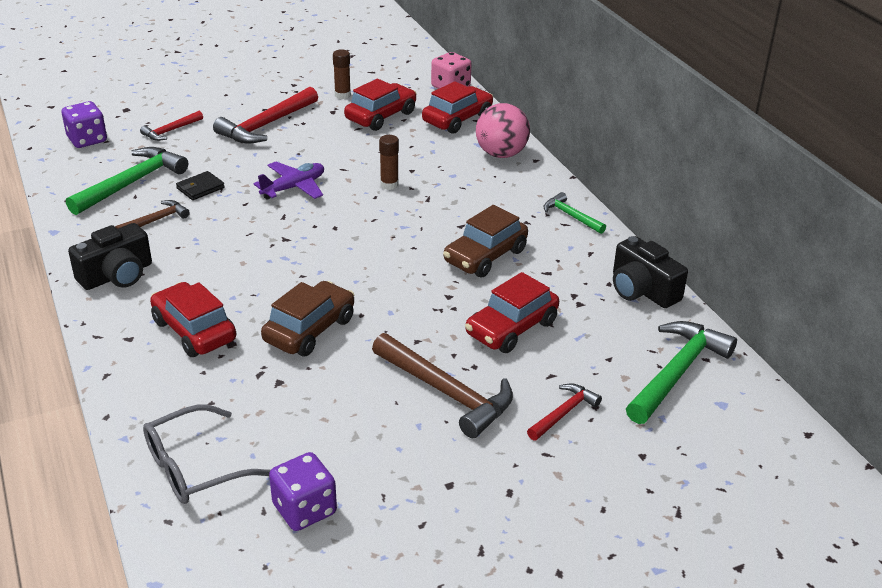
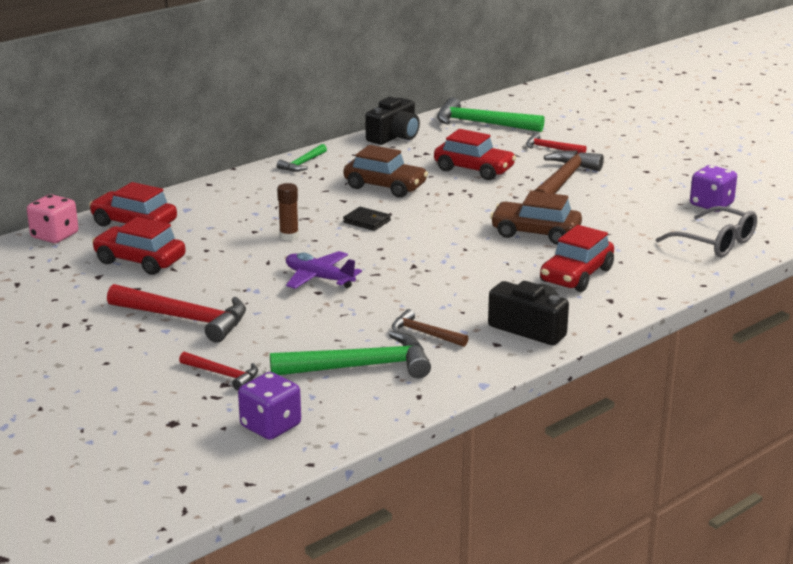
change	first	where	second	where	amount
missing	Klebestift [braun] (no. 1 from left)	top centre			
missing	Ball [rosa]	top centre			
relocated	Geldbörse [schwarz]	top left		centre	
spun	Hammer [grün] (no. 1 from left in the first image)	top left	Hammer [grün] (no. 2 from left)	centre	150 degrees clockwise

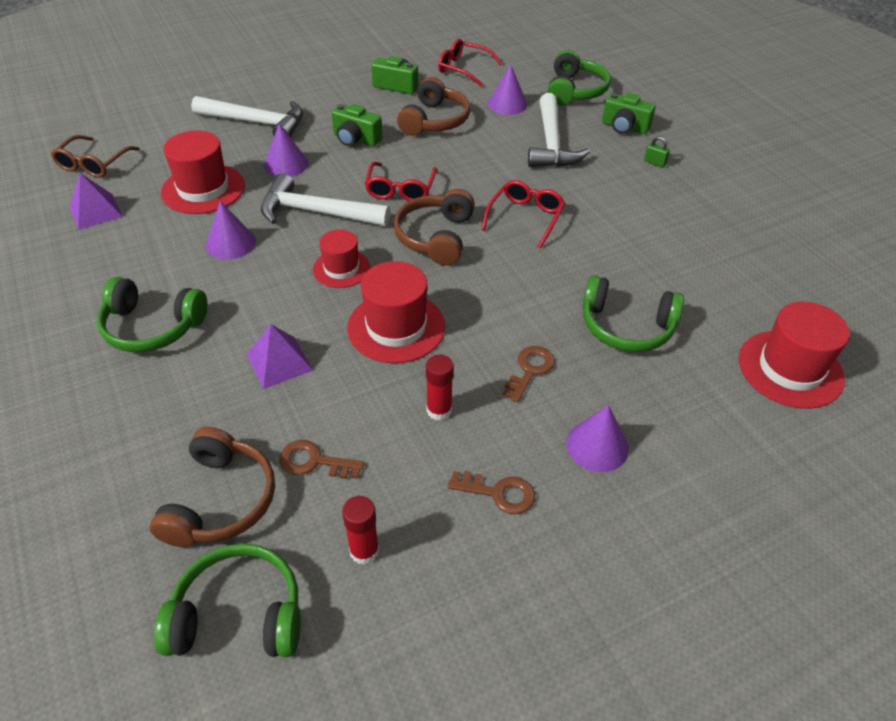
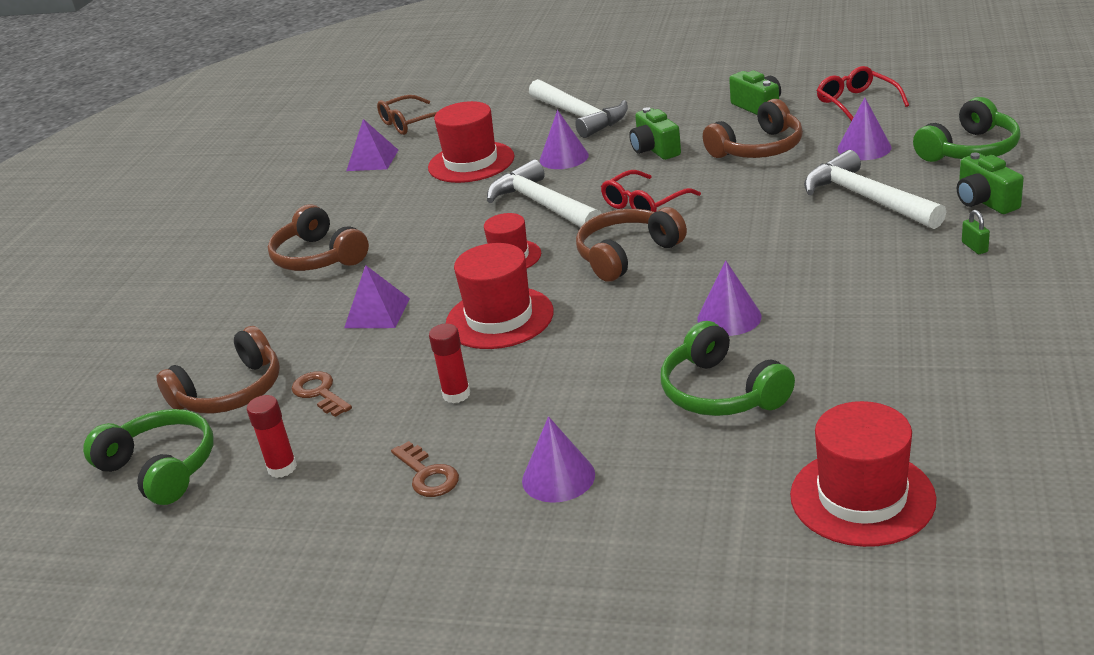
change	first	where	second	where	amount
missing	Brille [rot] (no. 3 from left)	top centre			
missing	Schlüssel [braun] (no. 3 from left)	centre			
relocated	Kegel [lila] (no. 1 from left in the first image)	top left	Kegel [lila] (no. 3 from left)	centre	
colour	Kopfhörer [grün] (no. 1 from left)	middle left	Kopfhörer [braun] (no. 2 from left)	middle left	
spun	Hammer [weiß] (no. 3 from left)	top centre		top right	105 degrees clockwise

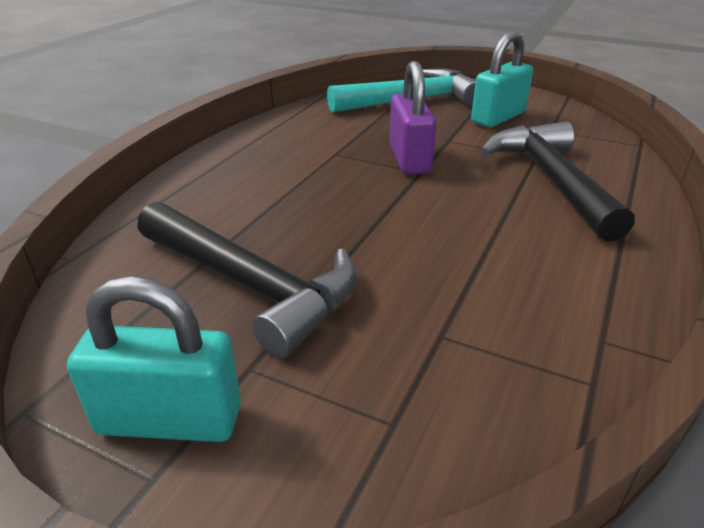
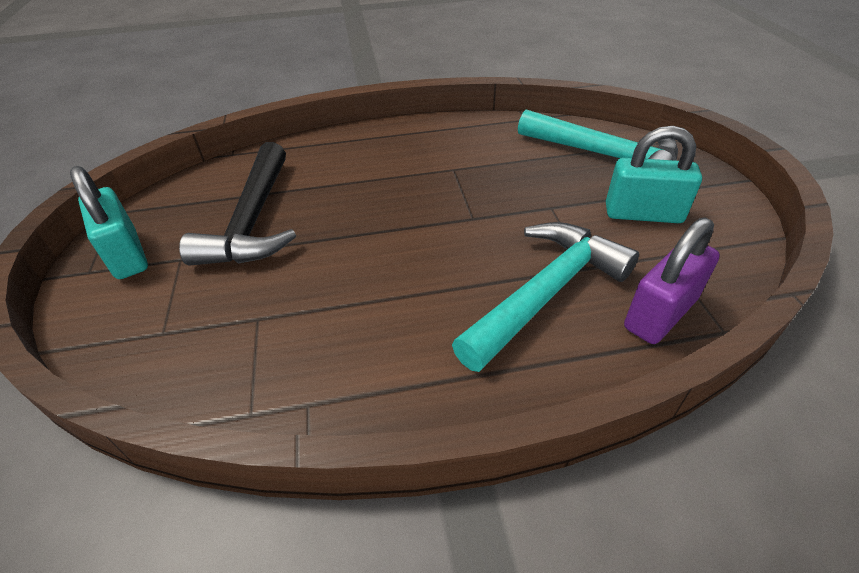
change	first	where	second	where	amount
relocated	Vorhängeschloss [lila]	top centre		middle right	
colour	Hammer [schwarz] (no. 2 from left)	middle right	Hammer [türkis] (no. 1 from left)	centre	

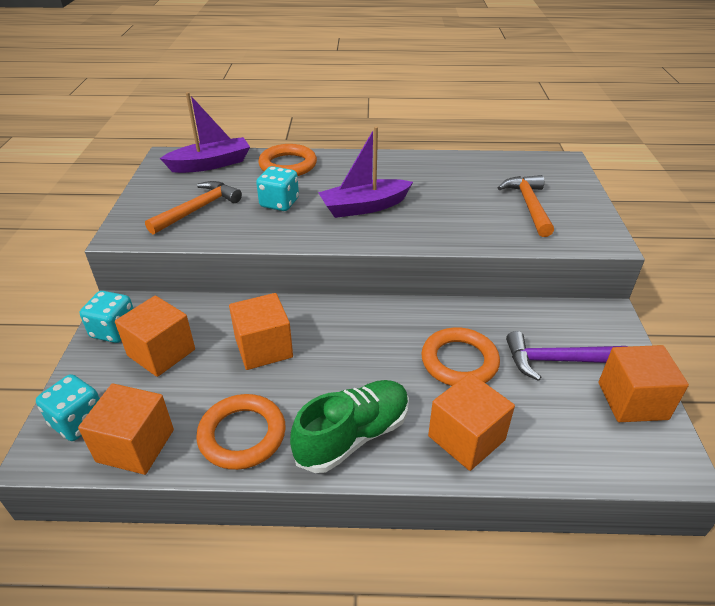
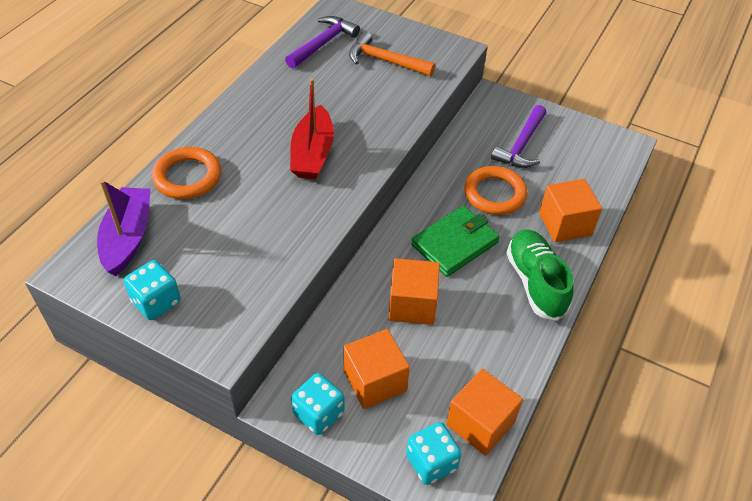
change	first	where	second	where	amount
missing	Hammer [orange] (no. 1 from left)	middle left			
missing	Ring [orange] (no. 1 from left)	bottom centre			
missing	Kubus [orange] (no. 5 from left)	middle right			
appeared			Hammer [lila] (no. 1 from left)	top centre	
appeared			Geldbörse [grün]	centre	
relocated	Spielwürfel [türkis] (no. 3 from left in the first image)	top centre	Spielwürfel [türkis] (no. 1 from left)	middle left	
colour	Boot [lila] (no. 2 from left)	top centre	Boot [rot]	top centre	

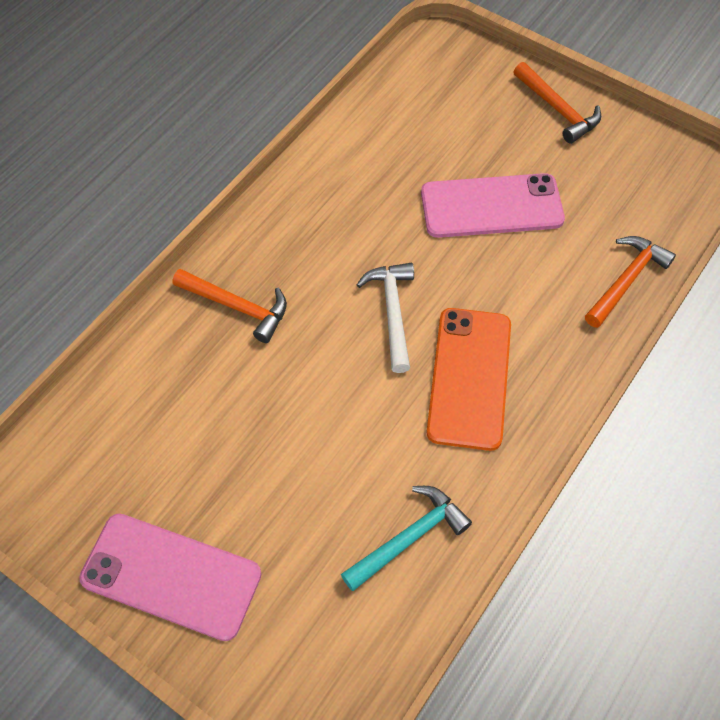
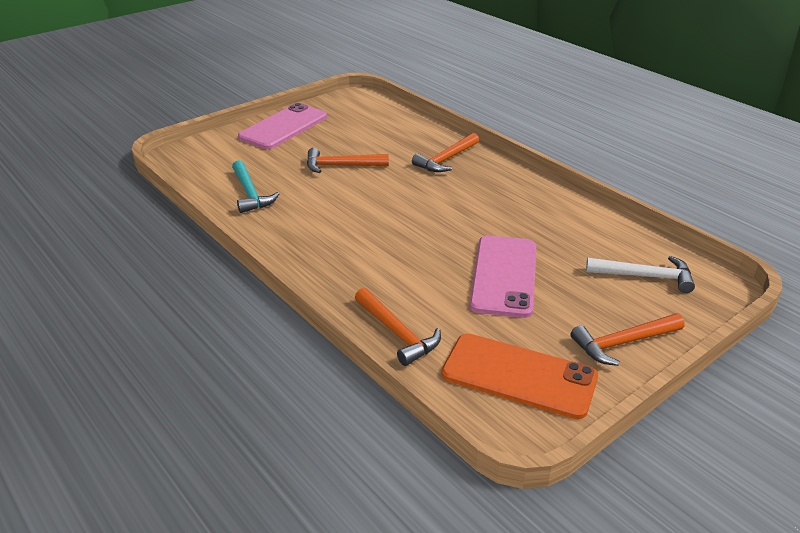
change	first	where	second	where	amount
appeared			Hammer [orange] (no. 1 from left)	top centre	
relocated	Hammer [weiß]	centre		middle right	
relocated	Handy [orange]	centre		bottom centre	

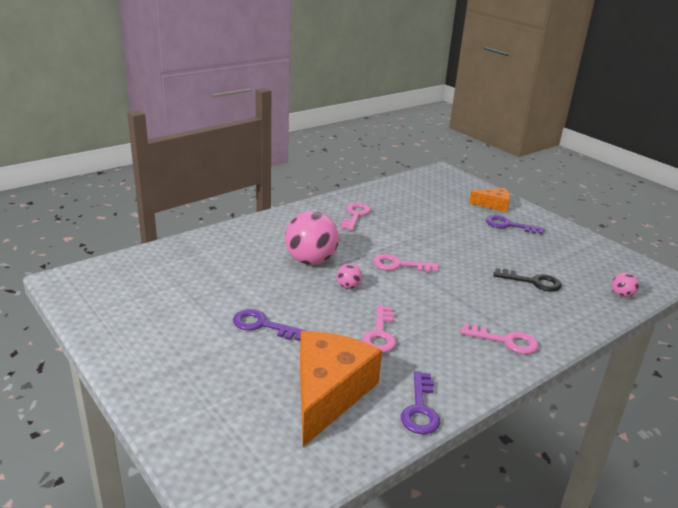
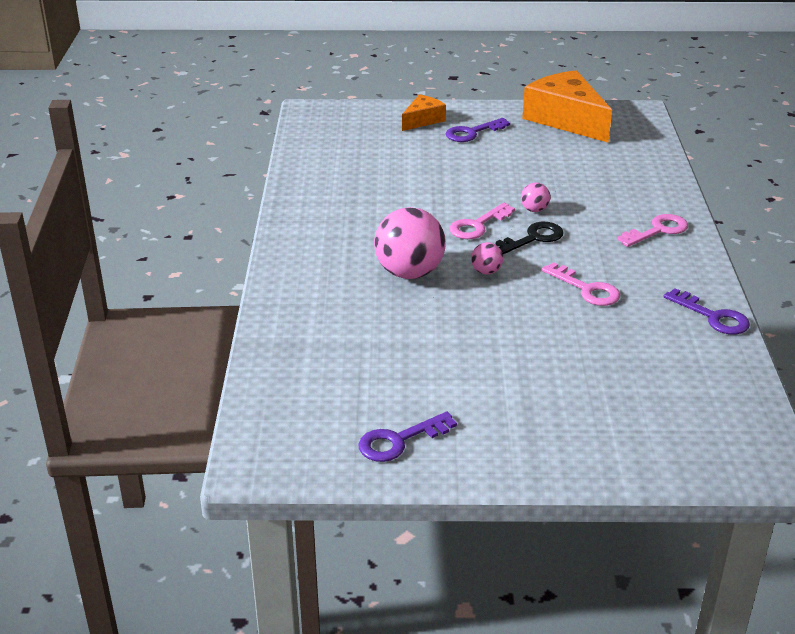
change	first	where	second	where	amount
missing	Schlüssel [rosa] (no. 1 from left)	centre			
relocated	Schlüssel [lila] (no. 1 from left)	centre		bottom centre	
relocated	Käse [orange] (no. 1 from left in the first image)	bottom centre	Käse [orange] (no. 2 from left)	top right	
relocated	Schlüssel [schwarz]	middle right		centre	
relocated	Ball [rosa] (no. 3 from left)	middle right		top right	

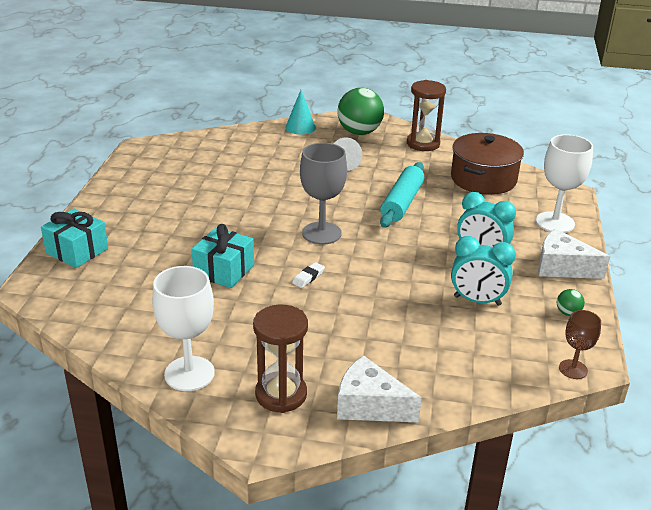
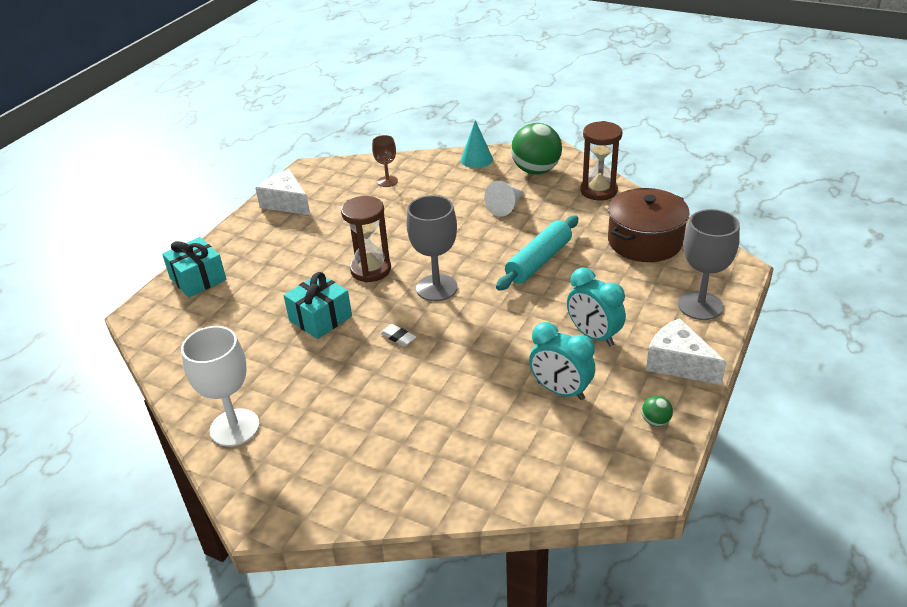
change	first	where	second	where	amount
relocated	Sanduhr [braun] (no. 1 from left)	bottom centre		centre	
relocated	Käse [weiß] (no. 1 from left)	bottom centre		top left	
relocated	Kelch [braun]	bottom right		top centre	
colour	Kelch [weiß] (no. 2 from left)	middle right	Kelch [grau] (no. 2 from left)	middle right	
spun	Radiergummi [weiß]	centre		centre	75 degrees clockwise

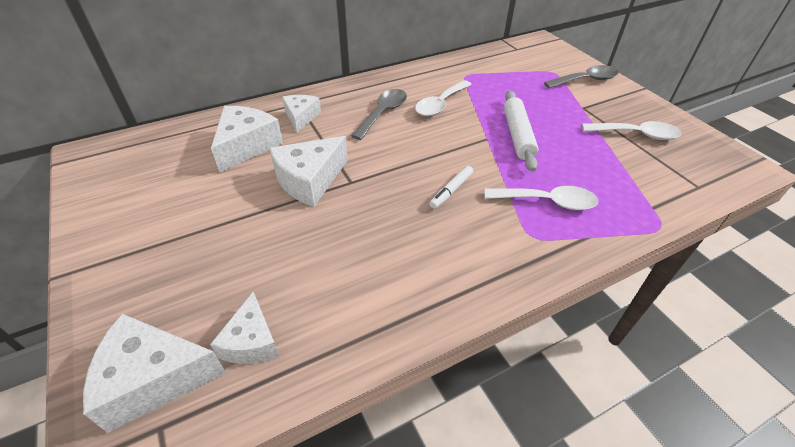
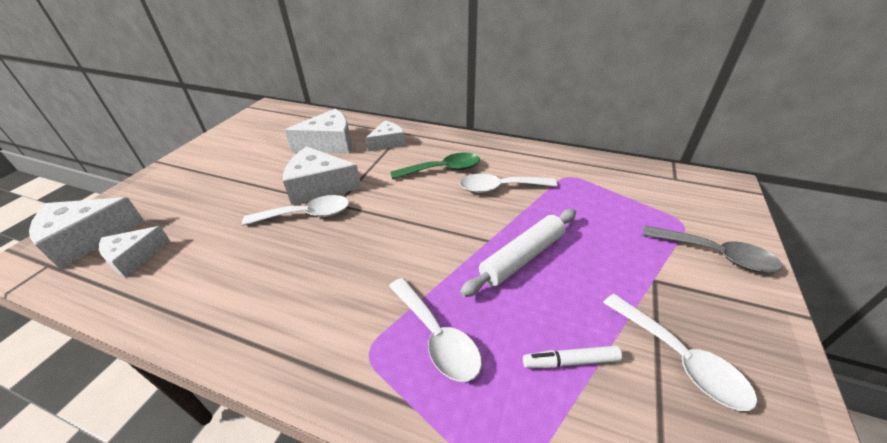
change	first	where	second	where	amount
appeared			Löffel [weiß] (no. 1 from left)	middle left	
relocated	Filzstift [weiß]	centre		bottom centre	
colour	Löffel [grau] (no. 1 from left)	top centre	Löffel [grün]	centre	
spun	Käse [weiß] (no. 1 from left)	bottom left		middle left	75 degrees counterclockwise

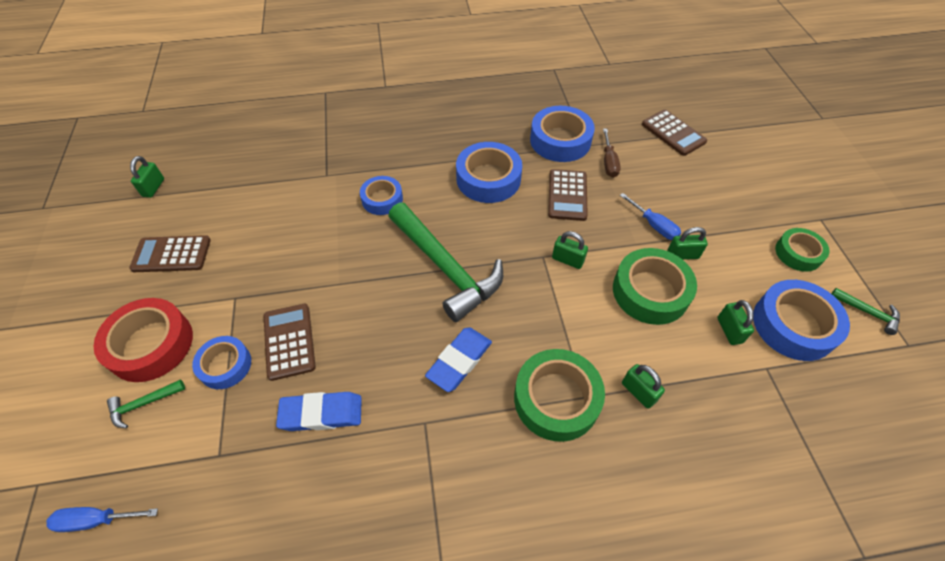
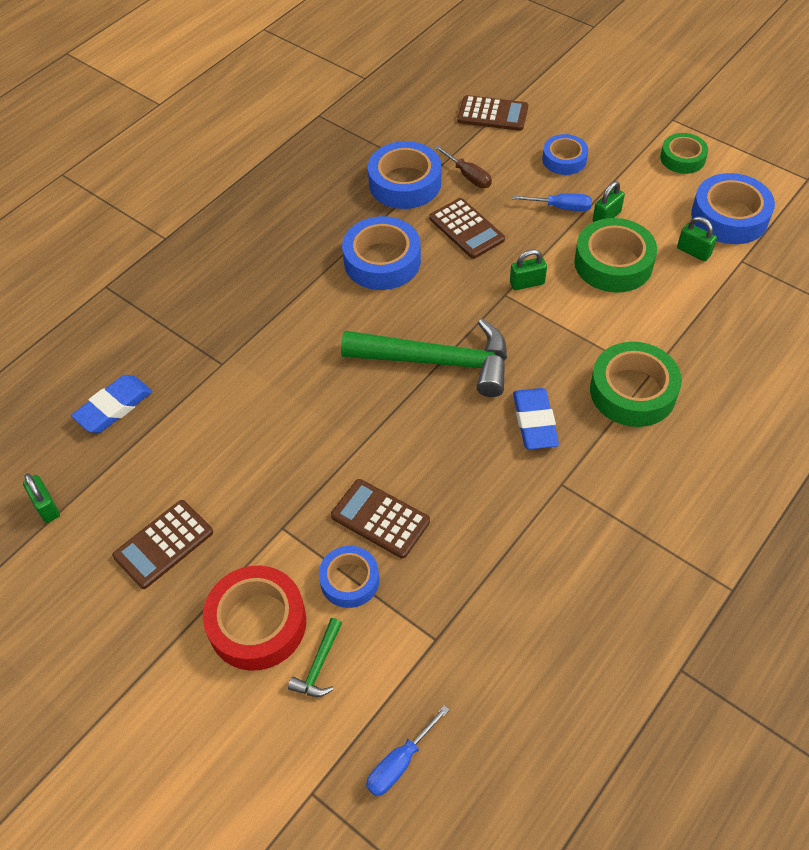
change	first	where	second	where	amount
missing	Vorhängeschloss [grün] (no. 3 from left)	bottom right			
missing	Hammer [grün] (no. 3 from left)	middle right			
relocated	Radiergummi [blau] (no. 1 from left)	bottom centre		middle left	
relocated	Klebeband [blau] (no. 2 from left in the first image)	centre	Klebeband [blau] (no. 4 from left)	top right	

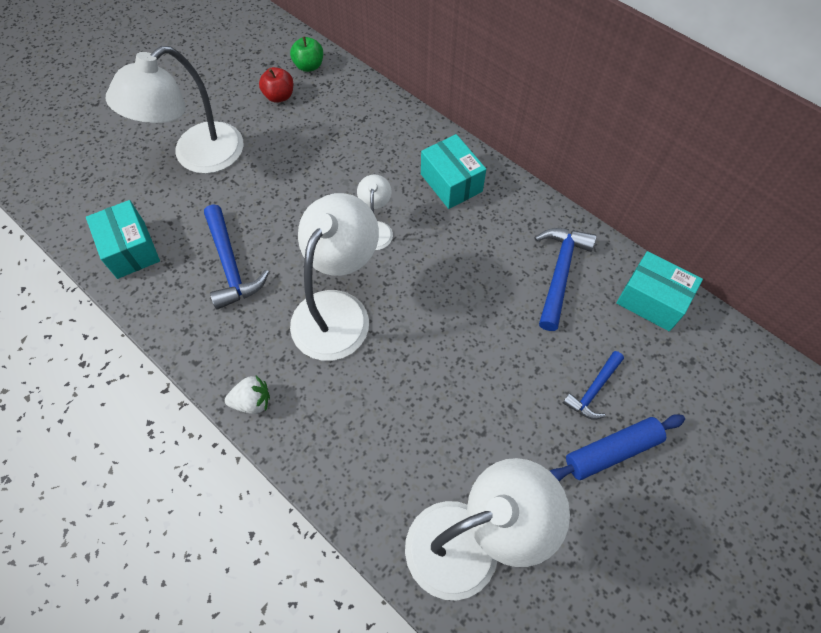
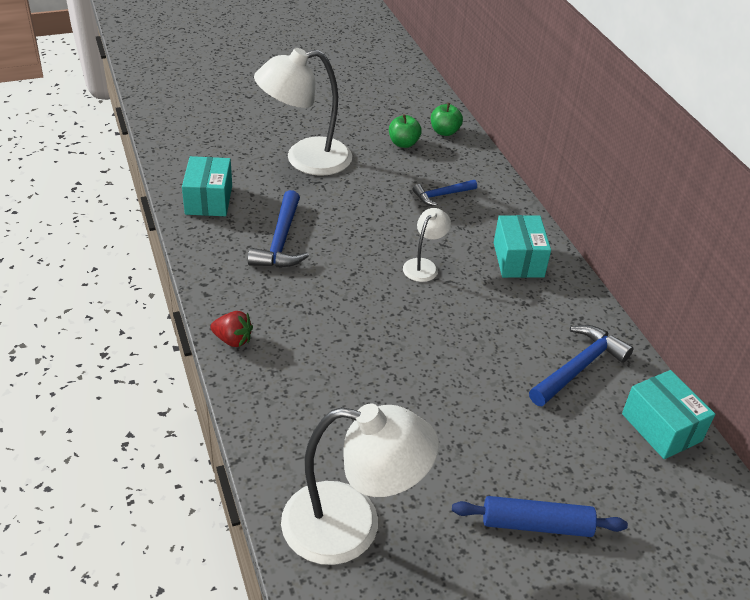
change	first	where	second	where	amount
missing	Lampe [weiß] (no. 2 from left)	centre			
relocated	Hammer [blau] (no. 3 from left in the first image)	middle right	Hammer [blau] (no. 2 from left)	top centre	
colour	Erdbeere [weiß]	middle left	Erdbeere [rot]	middle left	
colour	Apfel [rot]	top centre	Apfel [grün] (no. 1 from left)	top centre	

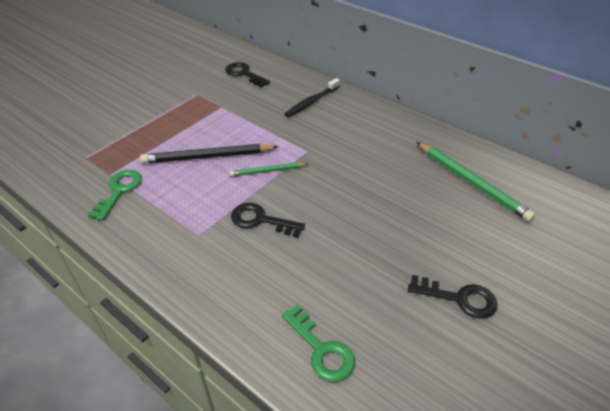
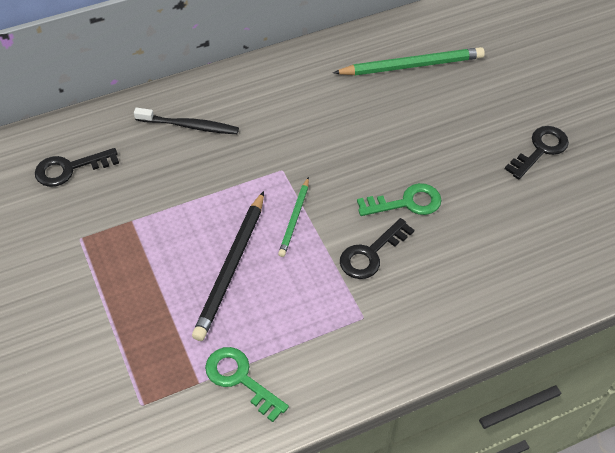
change	first	where	second	where	amount
relocated	Schlüssel [grün] (no. 2 from left)	bottom centre		centre	
spun	Zahnbürste [schwarz]	top centre		top left	60 degrees counterclockwise

